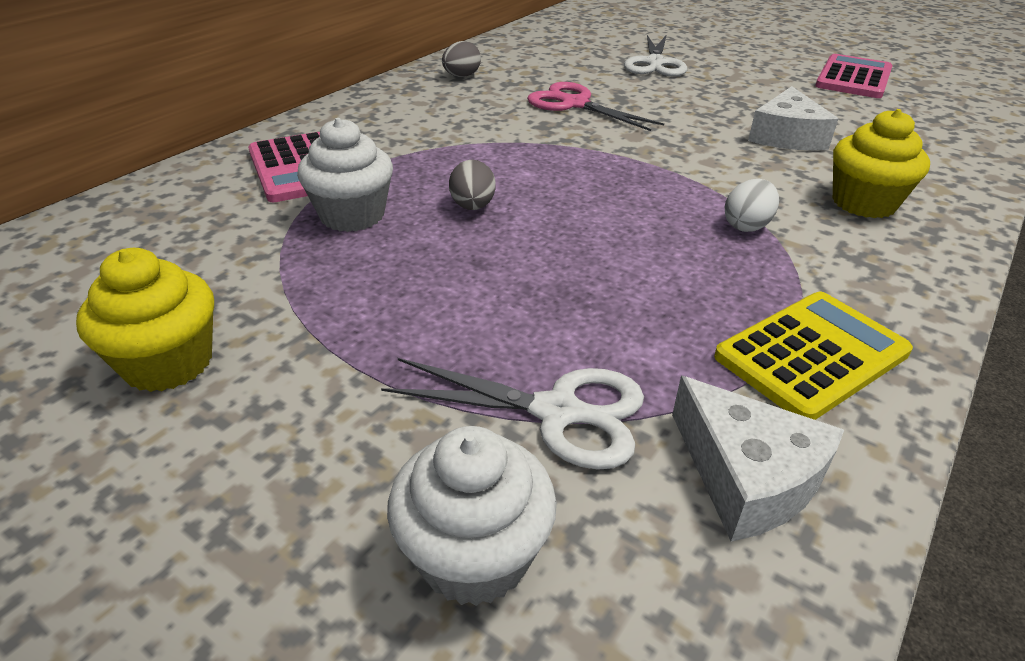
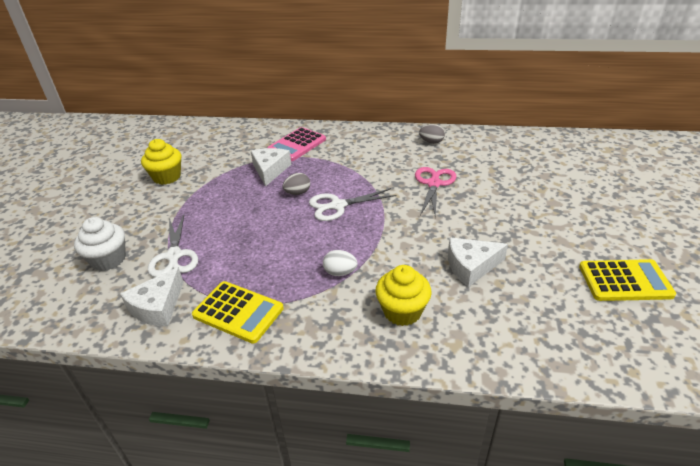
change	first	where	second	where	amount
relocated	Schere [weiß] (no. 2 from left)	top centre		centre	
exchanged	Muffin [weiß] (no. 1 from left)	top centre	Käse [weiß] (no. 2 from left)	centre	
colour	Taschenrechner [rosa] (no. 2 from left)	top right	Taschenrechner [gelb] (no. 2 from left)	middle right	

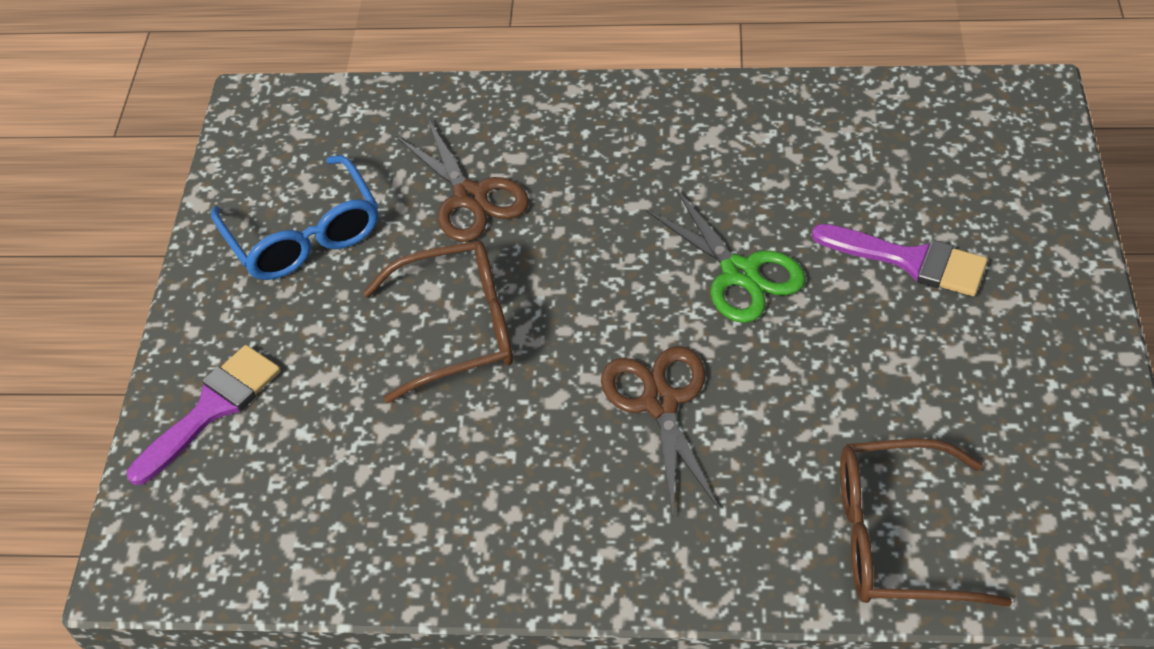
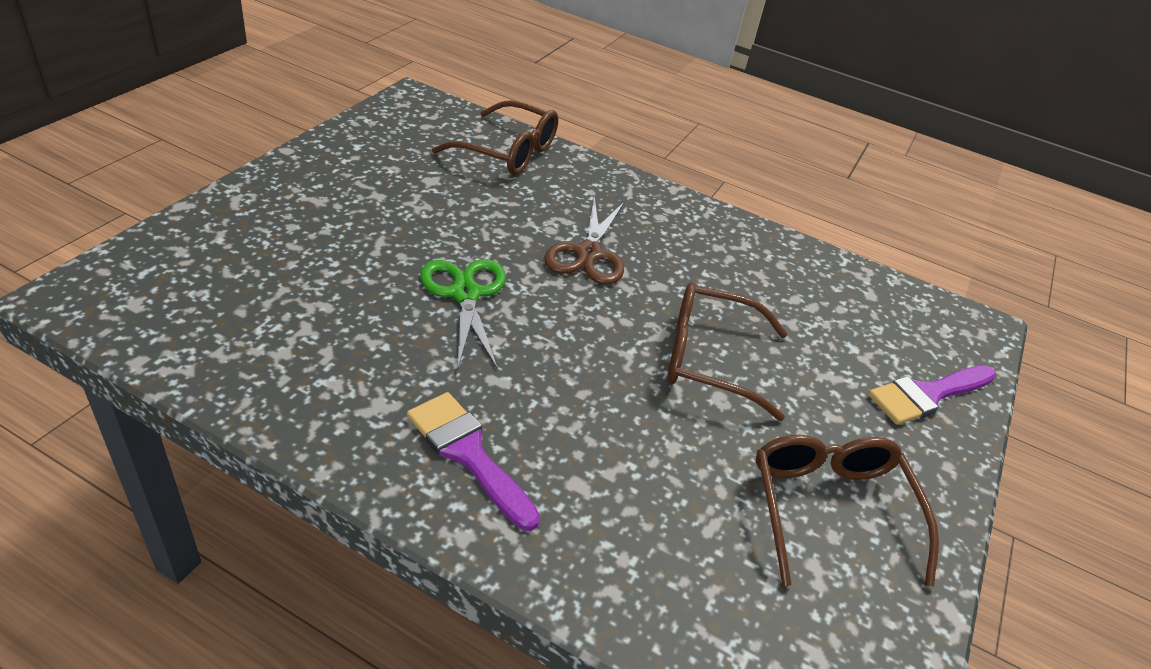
change	first	where	second	where	amount
missing	Schere [braun] (no. 1 from left)	top centre			
relocated	Pinsel [lila] (no. 2 from left in the first image)	middle right	Pinsel [lila] (no. 1 from left)	bottom centre	
colour	Brille [blau]	middle left	Brille [braun] (no. 3 from left)	bottom right	

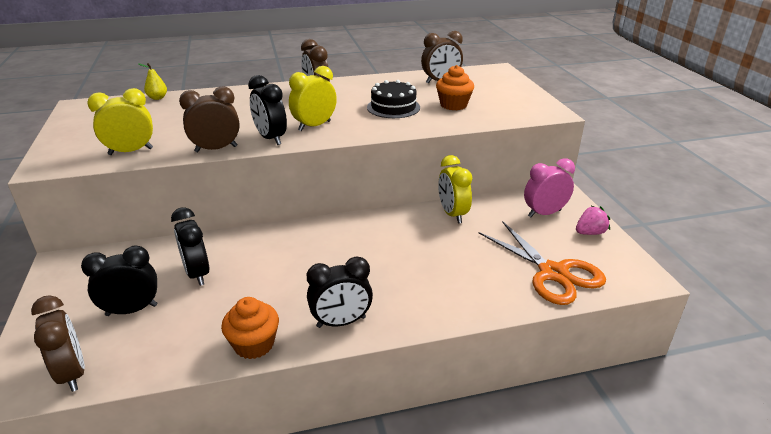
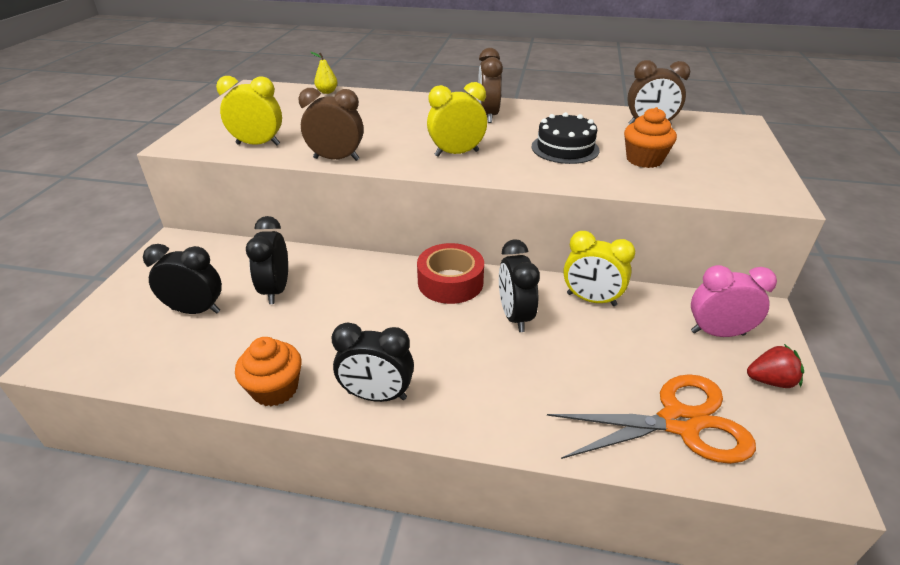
change	first	where	second	where	amount
missing	Wecker [braun] (no. 1 from left)	bottom left			
appeared			Klebeband [rot]	centre	
relocated	Wecker [schwarz] (no. 3 from left in the first image)	top centre	Wecker [schwarz] (no. 4 from left)	centre	
colour	Erdbeere [rosa]	middle right	Erdbeere [rot]	middle right	
spun	Wecker [gelb] (no. 3 from left)	centre		centre	75 degrees counterclockwise
spun	Schere [orange]	middle right		bottom right	90 degrees counterclockwise

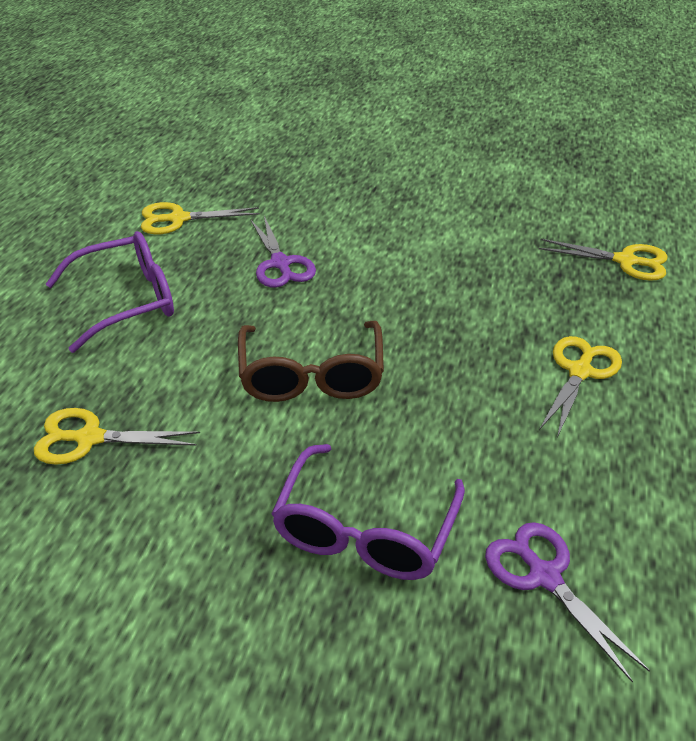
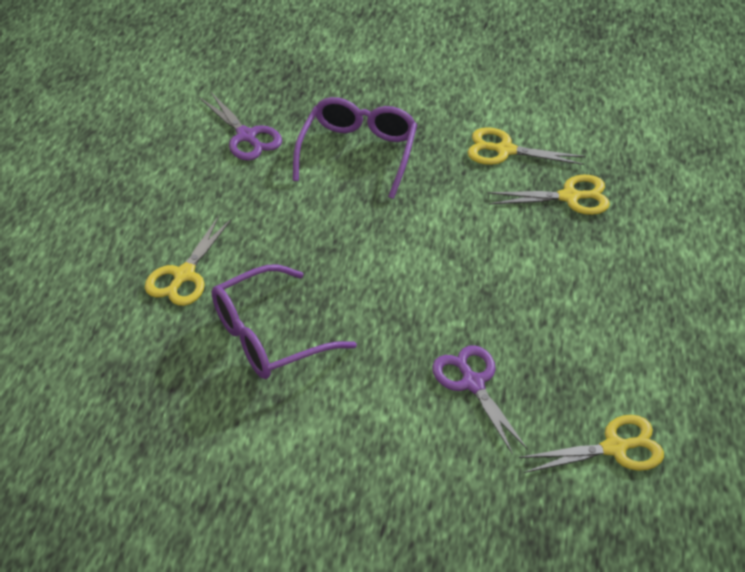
change	first	where	second	where	amount
missing	Brille [braun]	centre			
relocated	Brille [lila] (no. 1 from left)	middle left		centre	
relocated	Schere [gelb] (no. 4 from left in the first image)	middle right	Schere [gelb] (no. 2 from left)	top right	

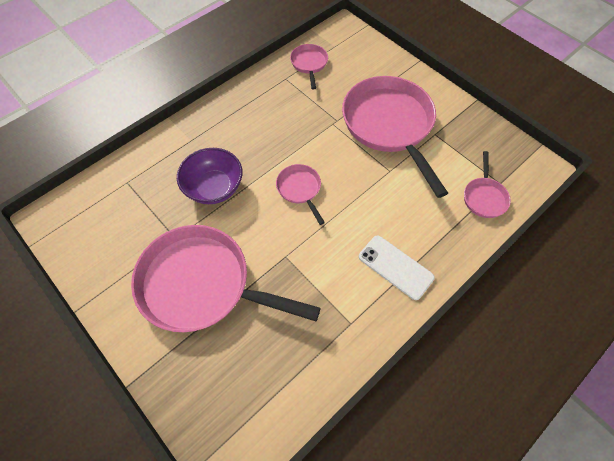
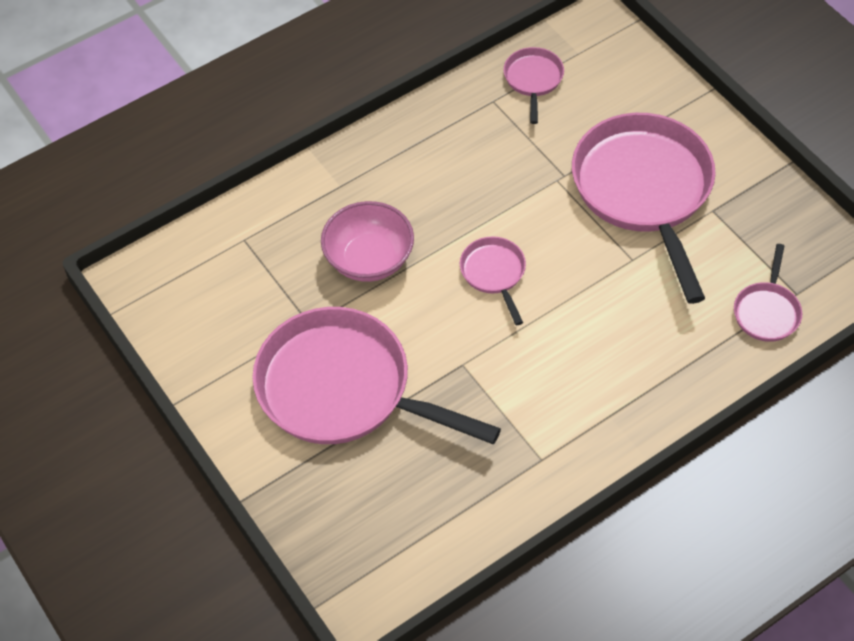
change	first	where	second	where	amount
missing	Handy [weiß]	centre			
colour	Schüssel [lila]	centre	Schüssel [rosa]	centre	

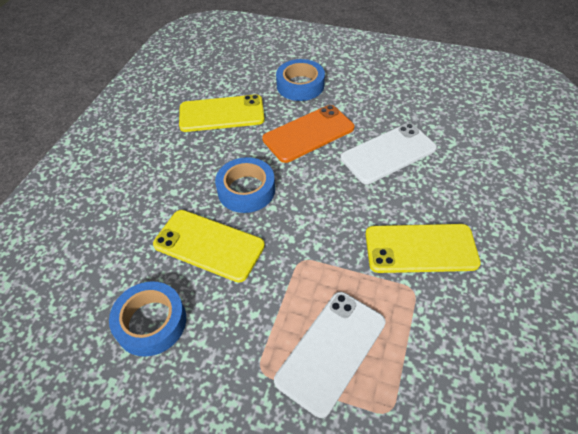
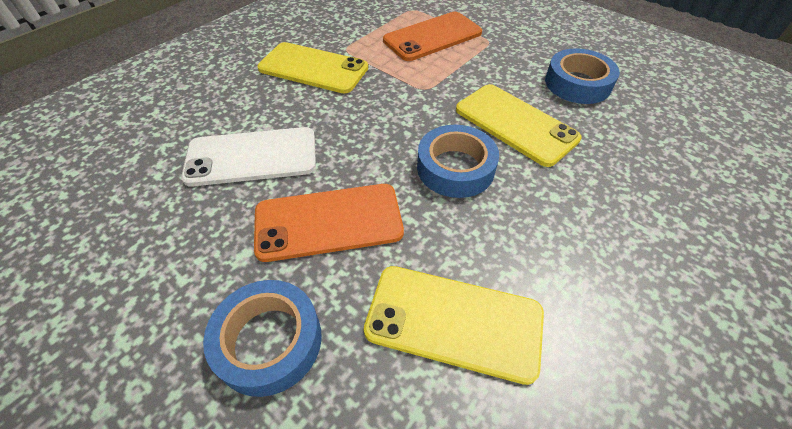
change	first	where	second	where	amount
colour	Handy [weiß] (no. 1 from left)	bottom centre	Handy [orange] (no. 2 from left)	top centre	

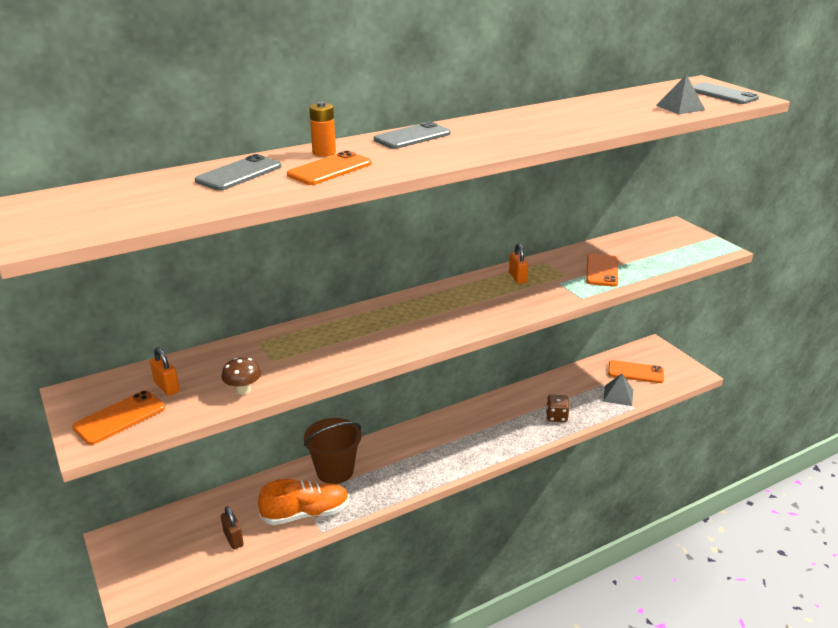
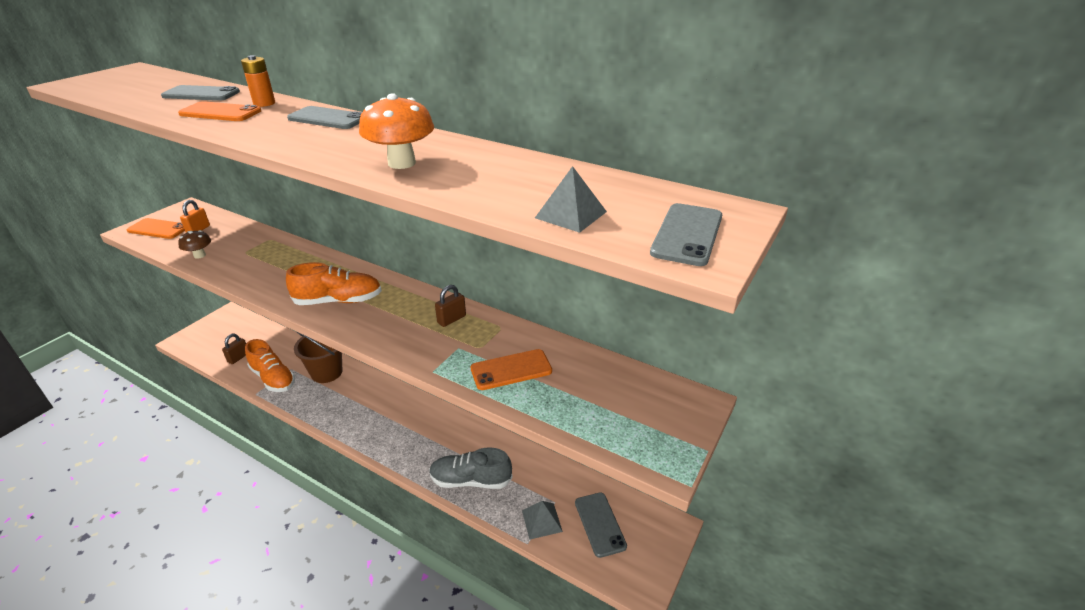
change	first	where	second	where	amount
appeared			Schuh [orange] (no. 2 from left)	middle left	
appeared			Pilz [orange]	top centre	
exchanged	Spielwürfel [braun]	centre	Schuh [grau]	bottom centre	
colour	Vorhängeschloss [orange] (no. 2 from left)	centre	Vorhängeschloss [braun] (no. 2 from left)	centre	
colour	Handy [orange] (no. 4 from left)	middle right	Handy [grau] (no. 3 from left)	bottom centre	

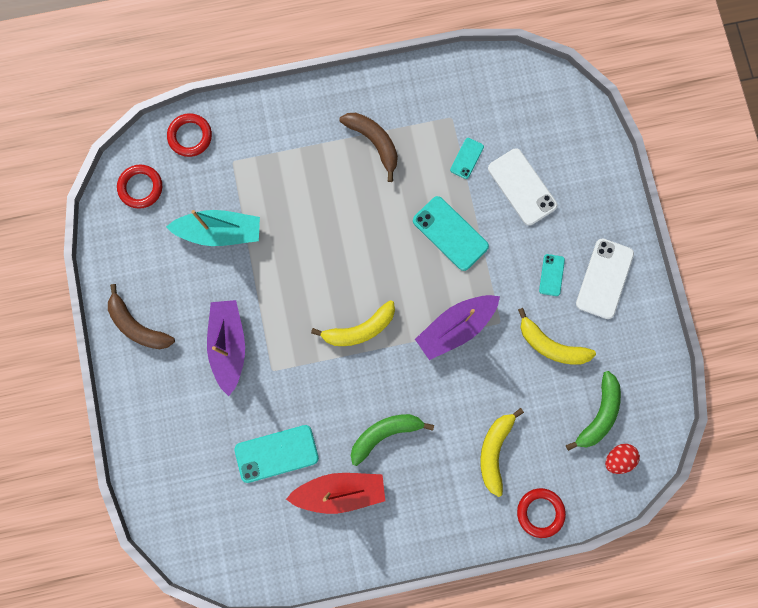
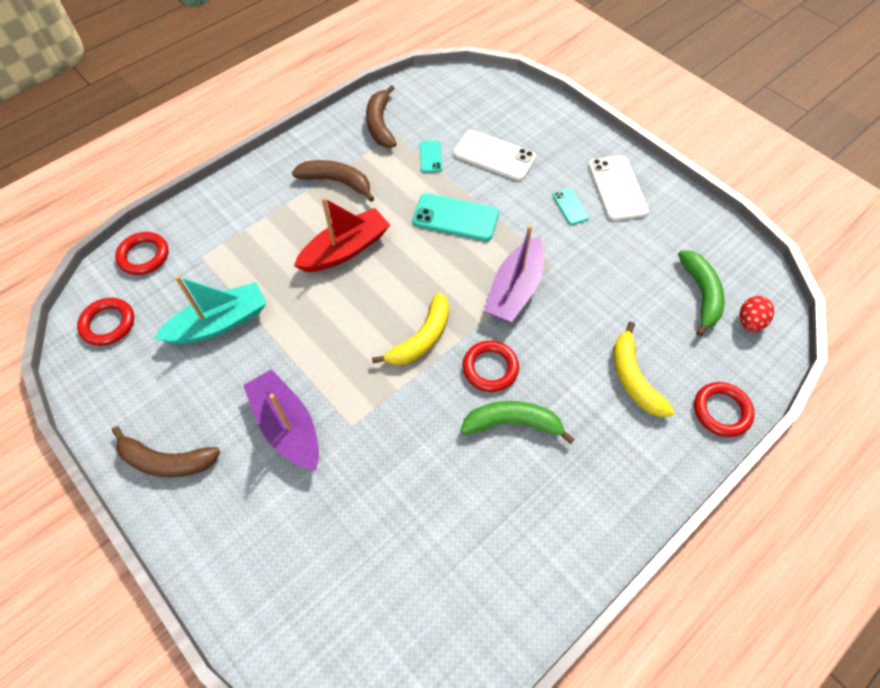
change	first	where	second	where	amount
missing	Handy [türkis] (no. 1 from left)	bottom centre			
missing	Banane [gelb] (no. 3 from left)	middle right			
appeared			Banane [braun] (no. 3 from left)	top centre	
appeared			Ring [rot] (no. 3 from left)	centre	
relocated	Boot [rot]	bottom centre		centre	
spun	Banane [grün] (no. 1 from left)	bottom centre		centre	60 degrees clockwise

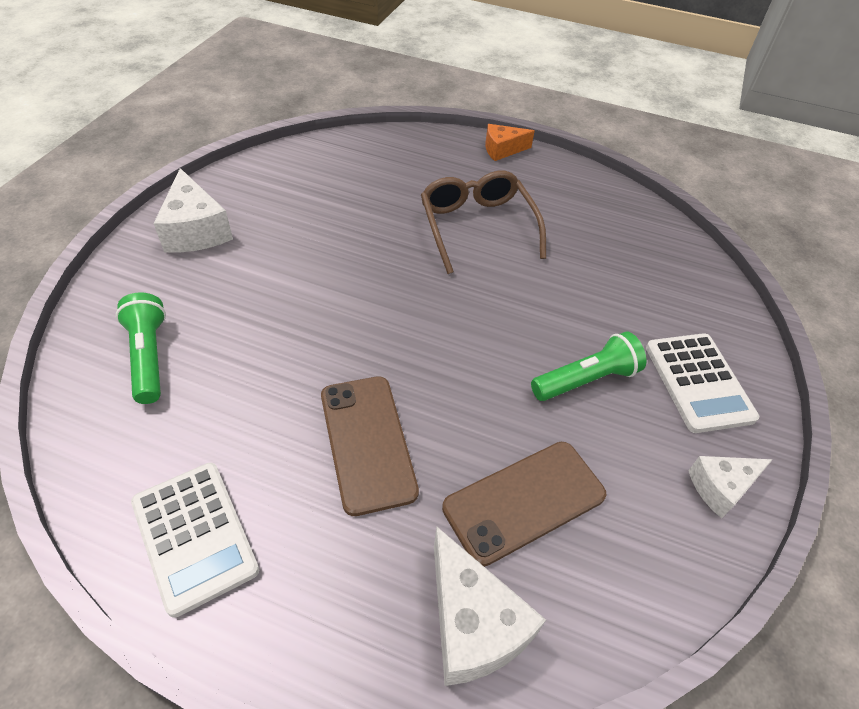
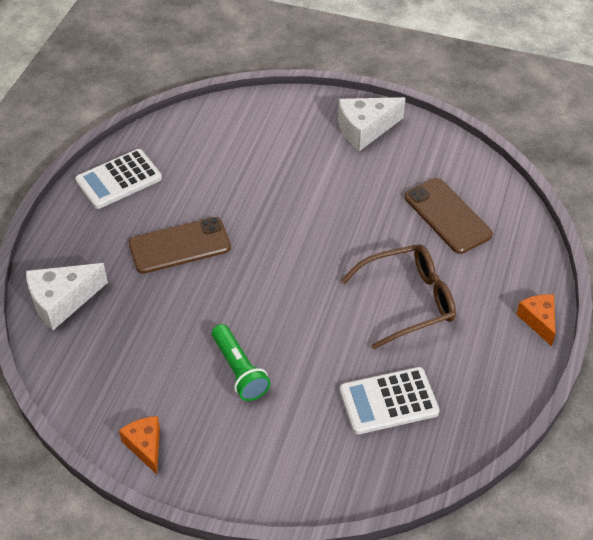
change	first	where	second	where	amount
missing	Taschenlampe [grün] (no. 1 from left)	middle left			
relocated	Handy [braun] (no. 2 from left)	bottom centre		middle right	
relocated	Taschenrechner [weiß] (no. 2 from left)	middle right		bottom centre	
colour	Käse [weiß] (no. 3 from left)	bottom right	Käse [orange] (no. 1 from left)	bottom left	

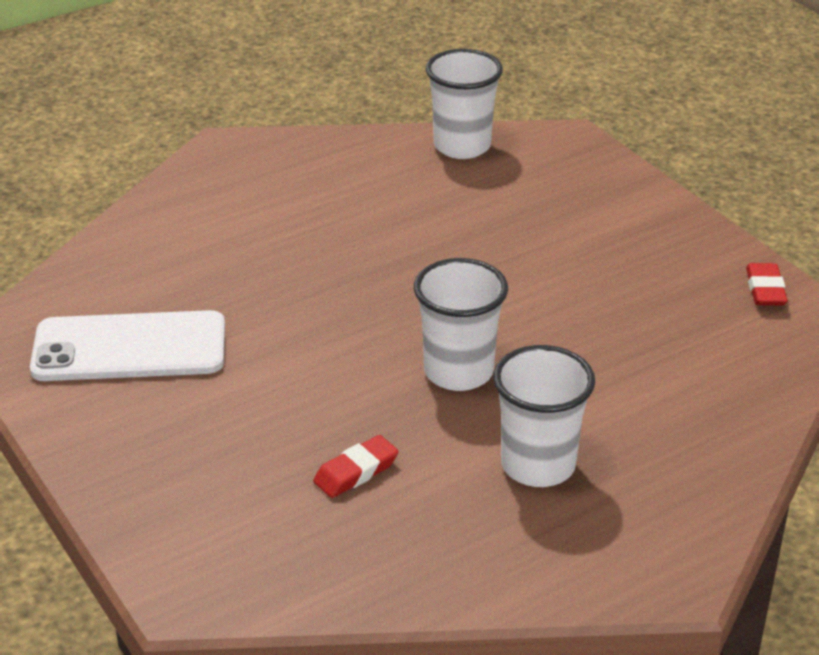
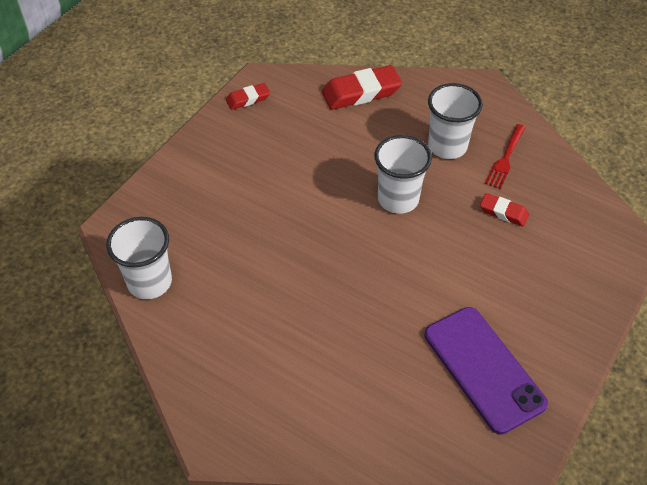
change	first	where	second	where	amount
appeared			Radiergummi [rot] (no. 2 from left)	top centre	
appeared			Gabel [rot]	top right	
colour	Handy [weiß]	middle left	Handy [lila]	bottom right	

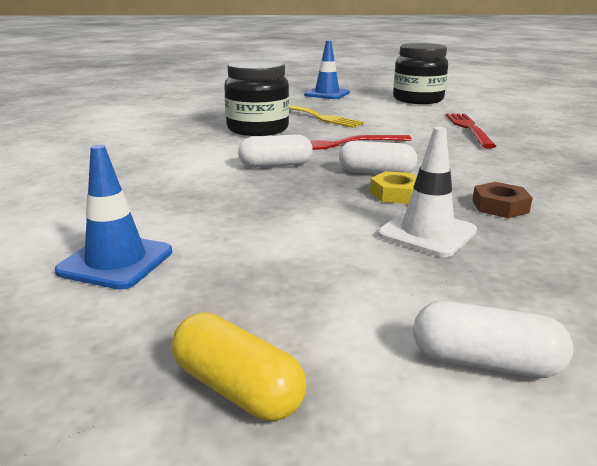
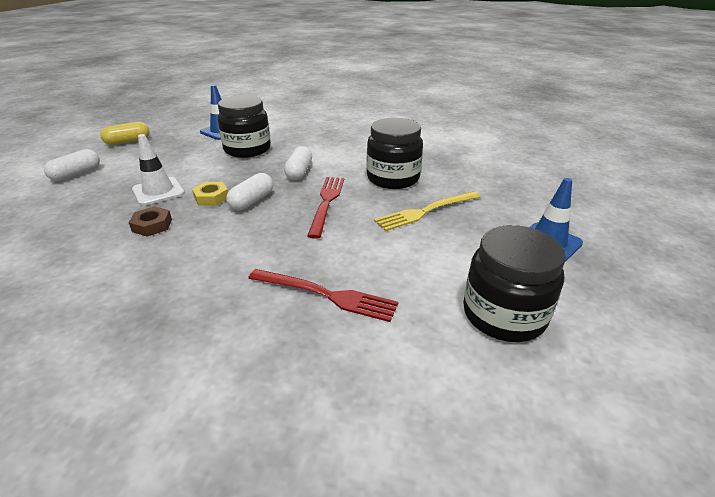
change	first	where	second	where	amount
appeared			Einmachglas [schwarz] (no. 1 from left)	top centre	

